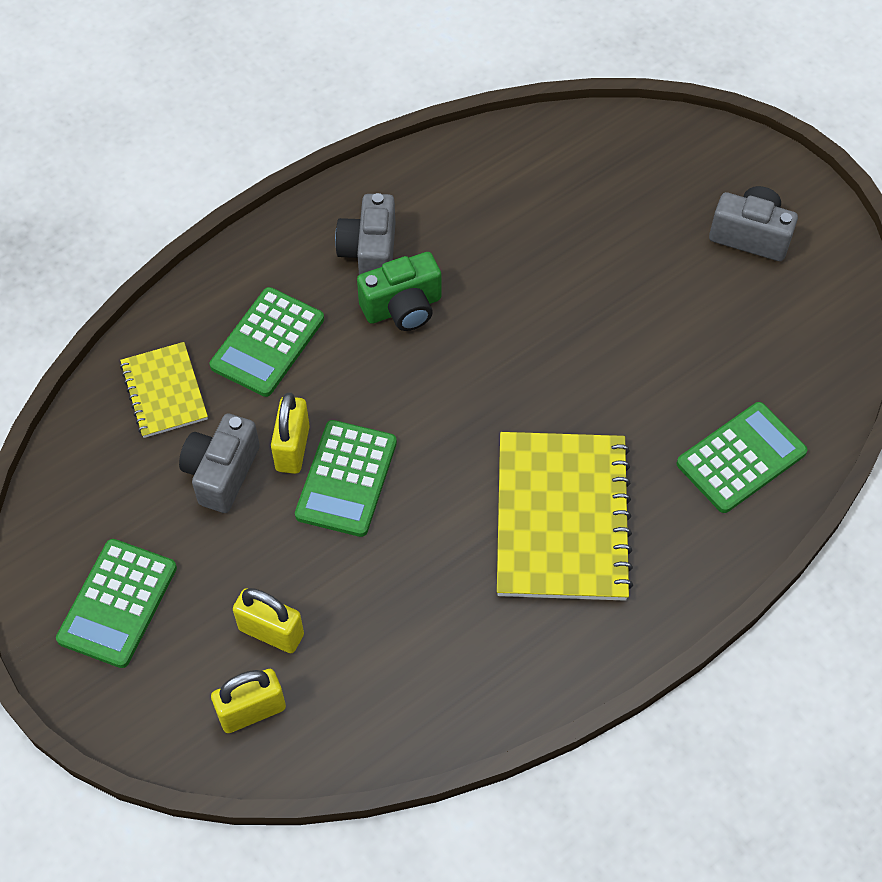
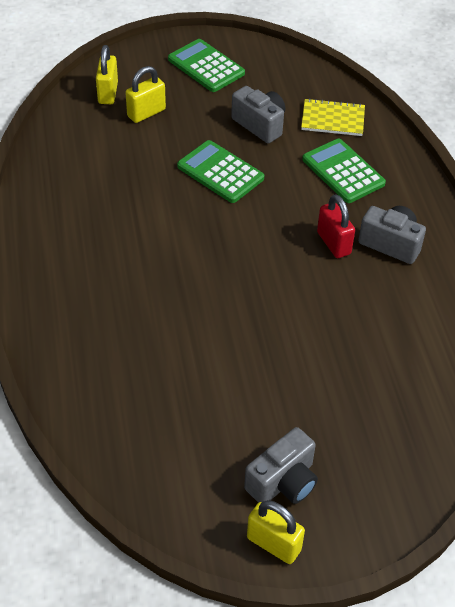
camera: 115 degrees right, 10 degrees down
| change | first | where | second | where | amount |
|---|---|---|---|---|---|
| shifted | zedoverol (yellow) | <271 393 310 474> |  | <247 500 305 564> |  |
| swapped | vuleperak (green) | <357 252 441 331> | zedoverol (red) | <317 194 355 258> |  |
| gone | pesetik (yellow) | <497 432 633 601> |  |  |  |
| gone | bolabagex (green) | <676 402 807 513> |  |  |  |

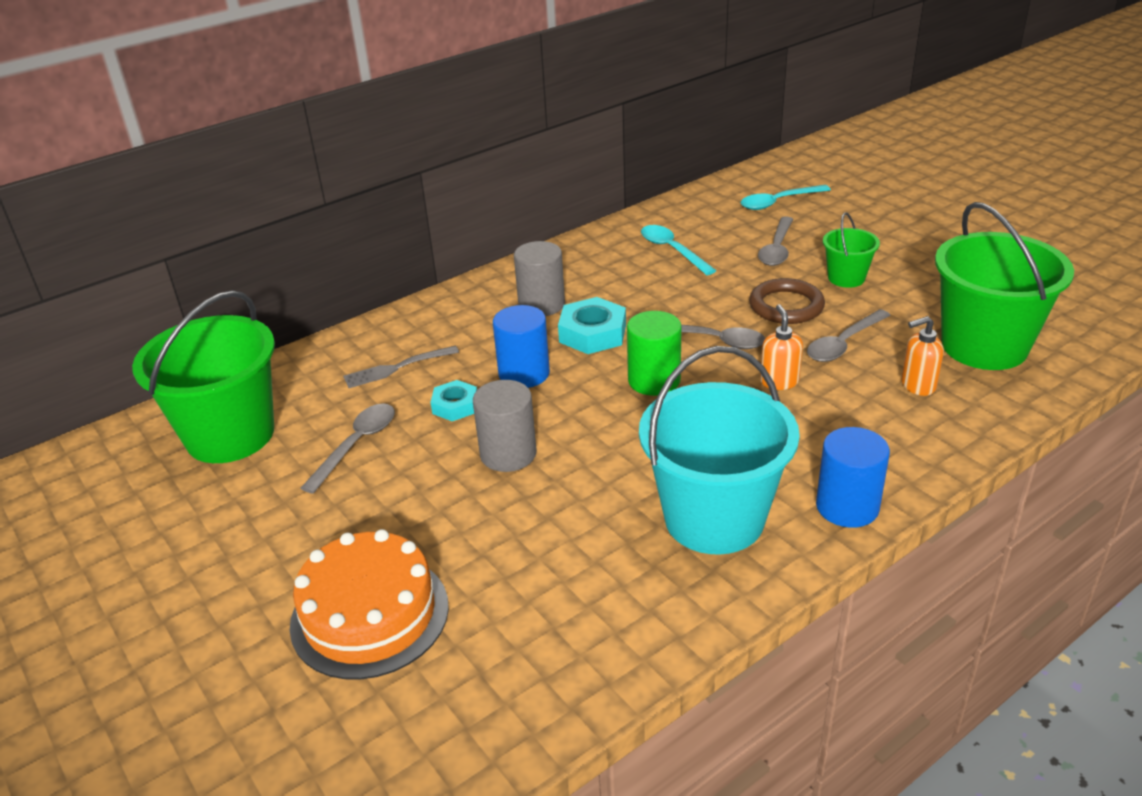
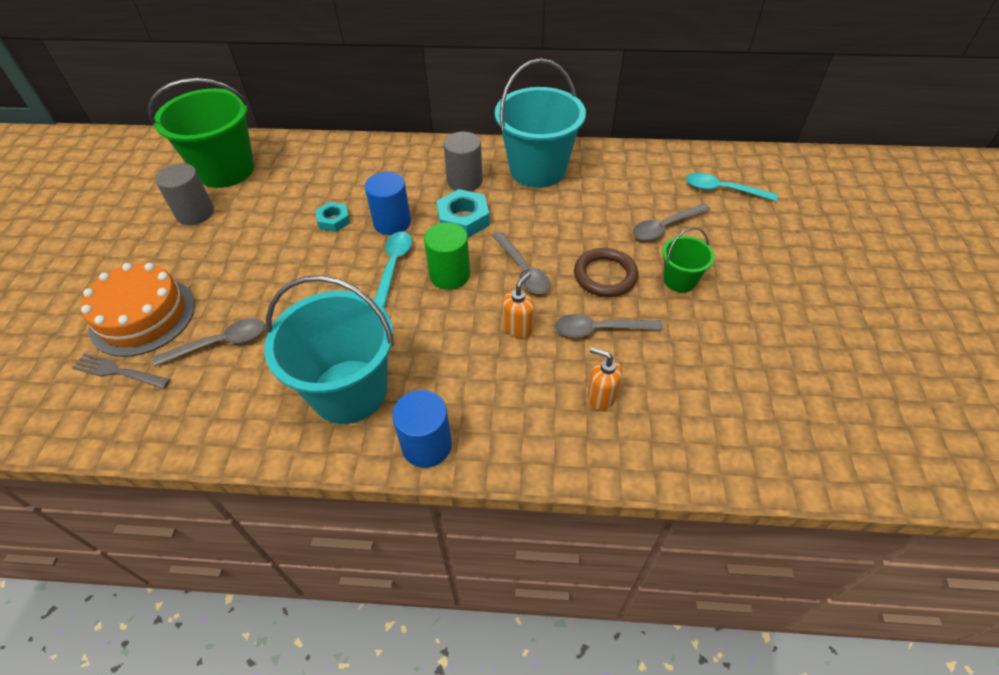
camera: 40 degrees right, 15 degrees up
| change | first | where | second | where | amount |
|---|---|---|---|---|---|
| shifted | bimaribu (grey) | <343 346 459 388> |  | <72 353 170 389> |  |
| shifted | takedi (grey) | <300 404 395 494> |  | <153 318 265 366> |  |
| shifted | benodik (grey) | <473 380 537 472> |  | <155 163 214 225> |  |
| shifted | takedi (turquoise) | <641 225 717 275> |  | <374 231 412 307> |  |
| new |  |  | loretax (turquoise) | <495 59 586 188> |  |
| gone | loretax (green) | <935 202 1074 370> |  |  |  |

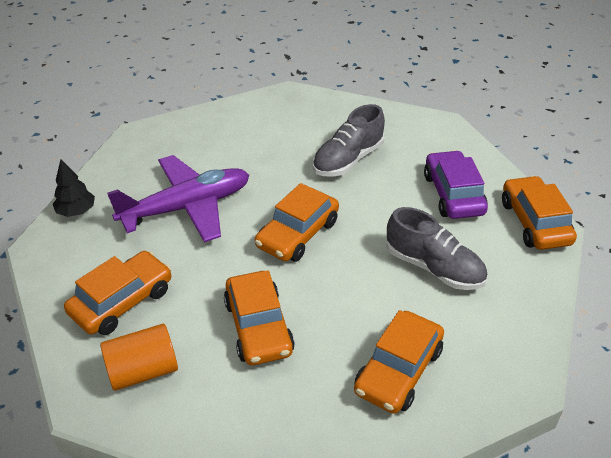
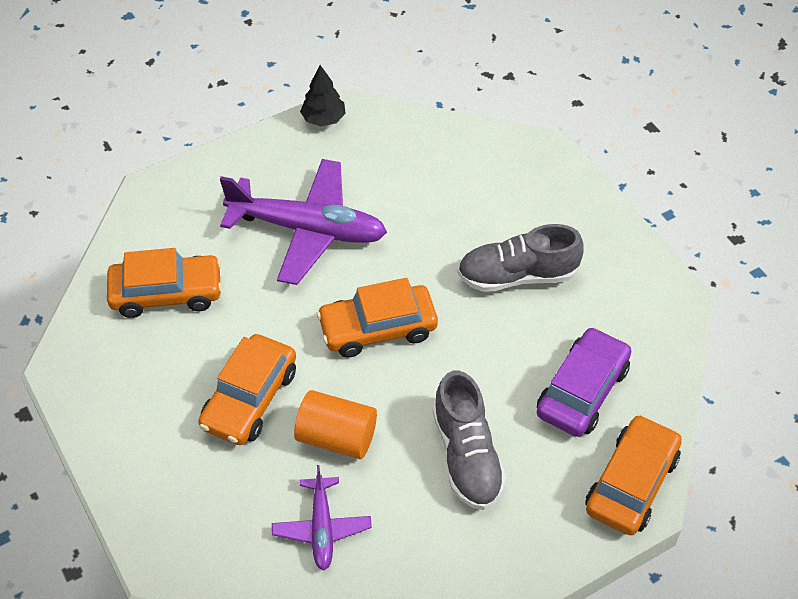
camera: 40 degrees right, 10 degrees up
| change | first | where | second | where | amount |
|---|---|---|---|---|---|
| swapped | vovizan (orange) | <354 310 444 414> | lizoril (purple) | <272 465 372 571> |  |
| shifted | benodik (orange) | <100 324 178 391> |  | <294 390 377 459> |  |
| shifted | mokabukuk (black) | <53 159 95 217> |  | <300 65 346 126> |  |

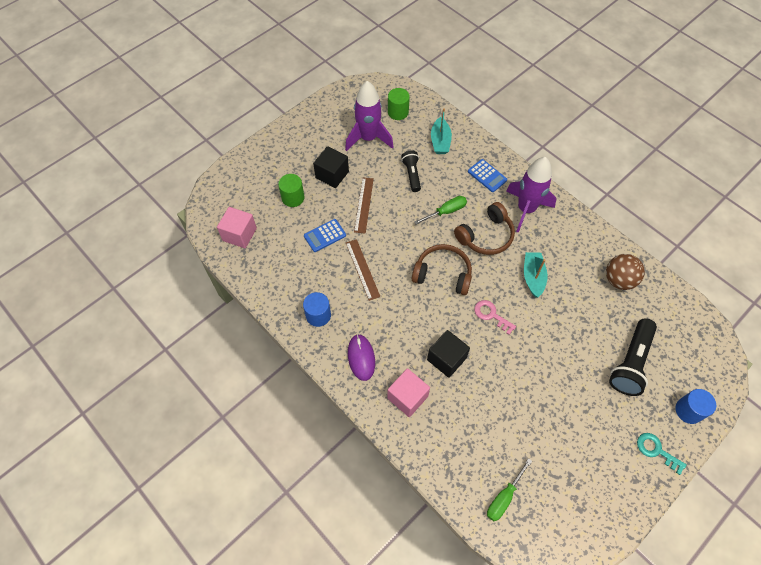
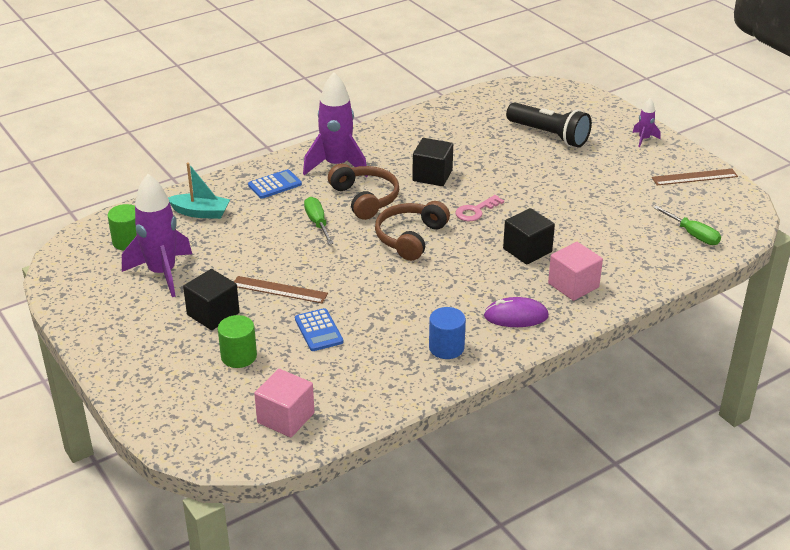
camera: 80 degrees left, 25 degrees down
| change | first | where | second | where | amount |
|---|---|---|---|---|---|
| swapped | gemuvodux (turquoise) | <524 252 548 298> | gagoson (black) | <412 138 453 186> |  |
| swapped | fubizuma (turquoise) | <637 433 686 475> | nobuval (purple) | <632 98 661 147> |  |
| shifted | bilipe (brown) | <346 239 380 301> |  | <652 169 738 185> |  |
| gone | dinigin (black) | <401 151 421 192> |  |  |  |
| gone | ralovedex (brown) | <606 254 645 290> |  |  |  |
| gone | benodik (blue) | <675 389 716 424> |  |  |  |

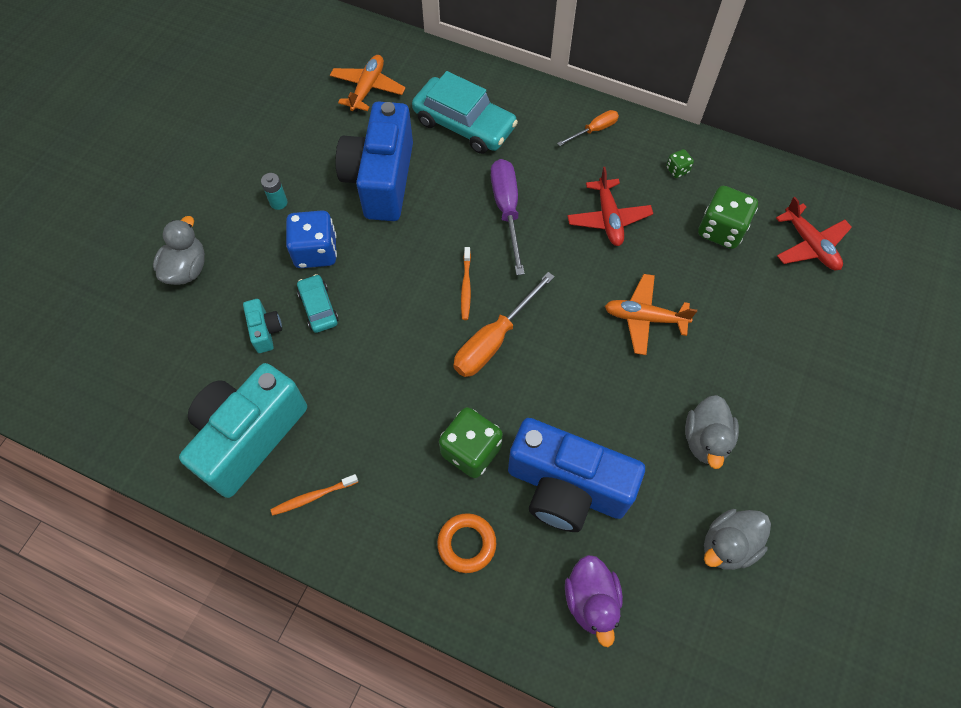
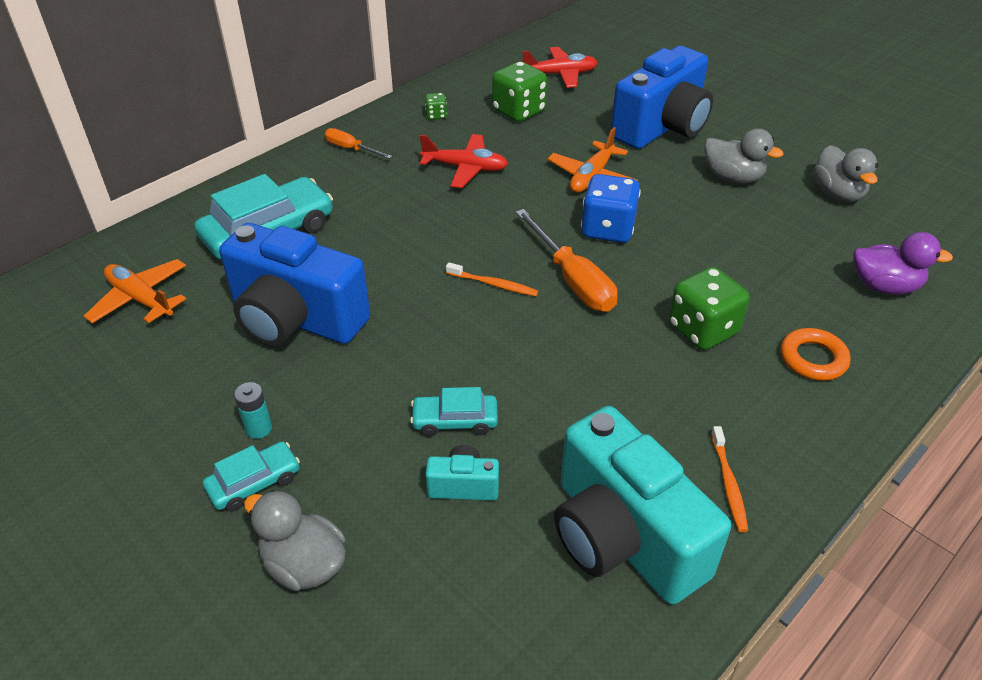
camera: 70 degrees left, 20 degrees down
| change | first | where | second | where | amount |
|---|---|---|---|---|---|
| new |  |  | vovizan (turquoise) | <203 441 300 512> |  |
| rotated | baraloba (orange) | <557 110 619 146> |  | <324 128 392 159> | 45 degrees counterclockwise |
| shifted | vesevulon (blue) | <286 210 337 268> |  | <581 174 641 243> |  |
| shifted | vuleperak (blue) | <508 418 645 532> |  | <611 46 713 149> |  |
| gone | baraloba (purple) | <491 159 525 275> |  |  |  |

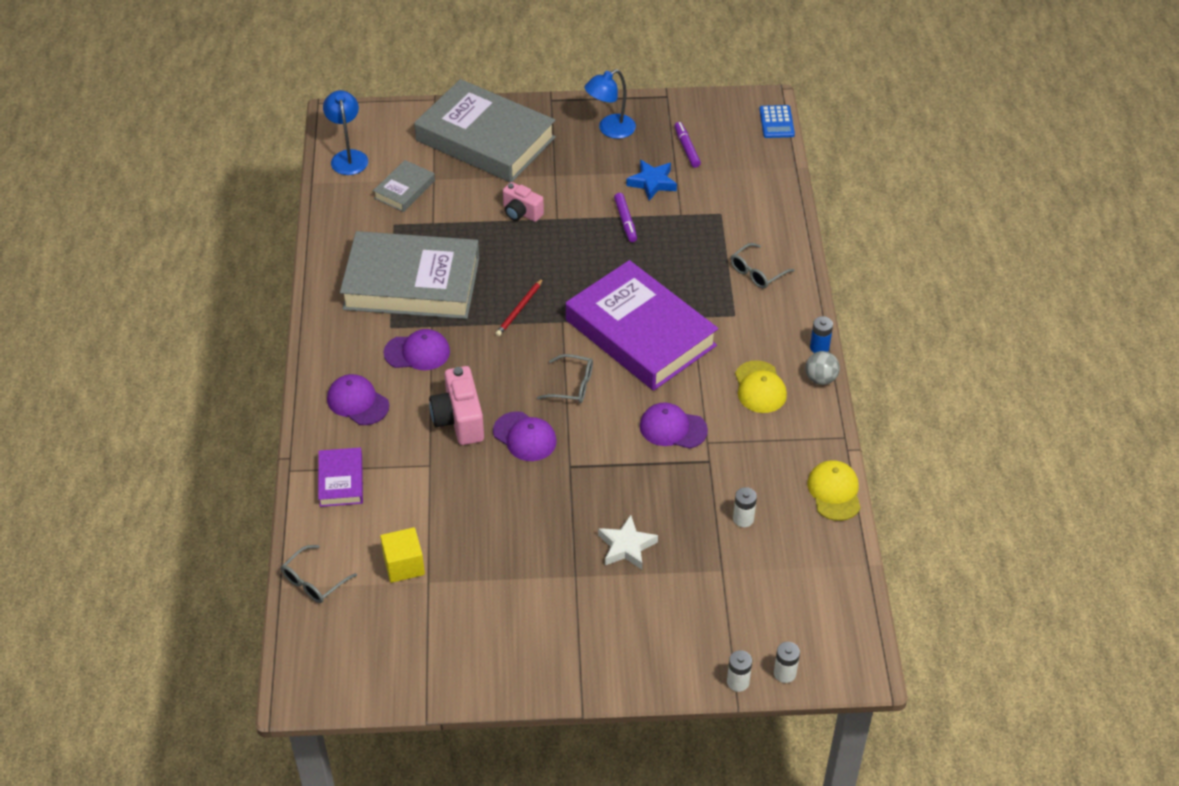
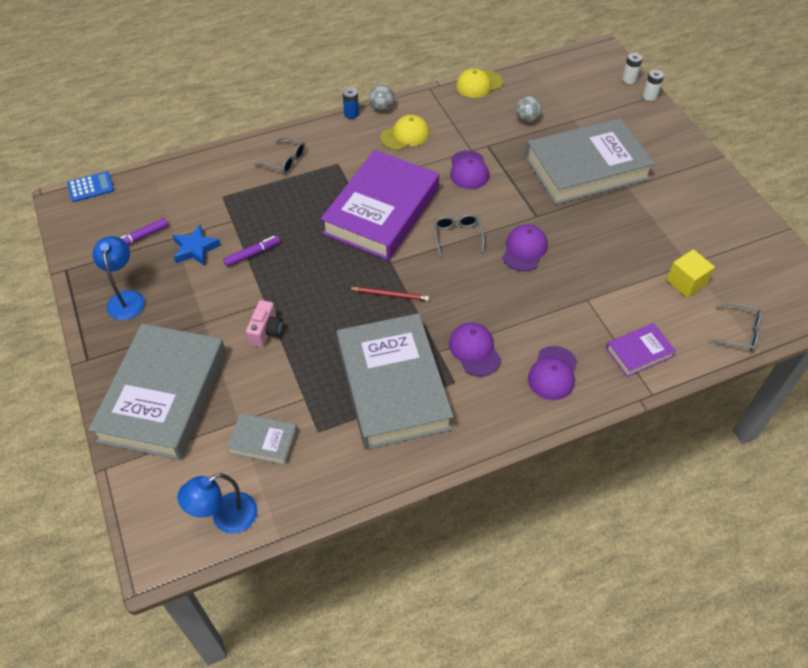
camera: 110 degrees left, 5 degrees up
| change | first | where | second | where | amount |
|---|---|---|---|---|---|
| rotated | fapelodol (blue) | <584 69 636 139> |  | <93 236 145 320> | 135 degrees counterclockwise |
| swapped | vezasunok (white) | <733 487 757 527> | ralovedex (grey) | <516 96 542 123> |  |
| swapped | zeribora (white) | <598 515 658 569> | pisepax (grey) | <525 118 655 205> |  |
| gone | vuleperak (pink) | <429 366 484 445> |  |  |  |

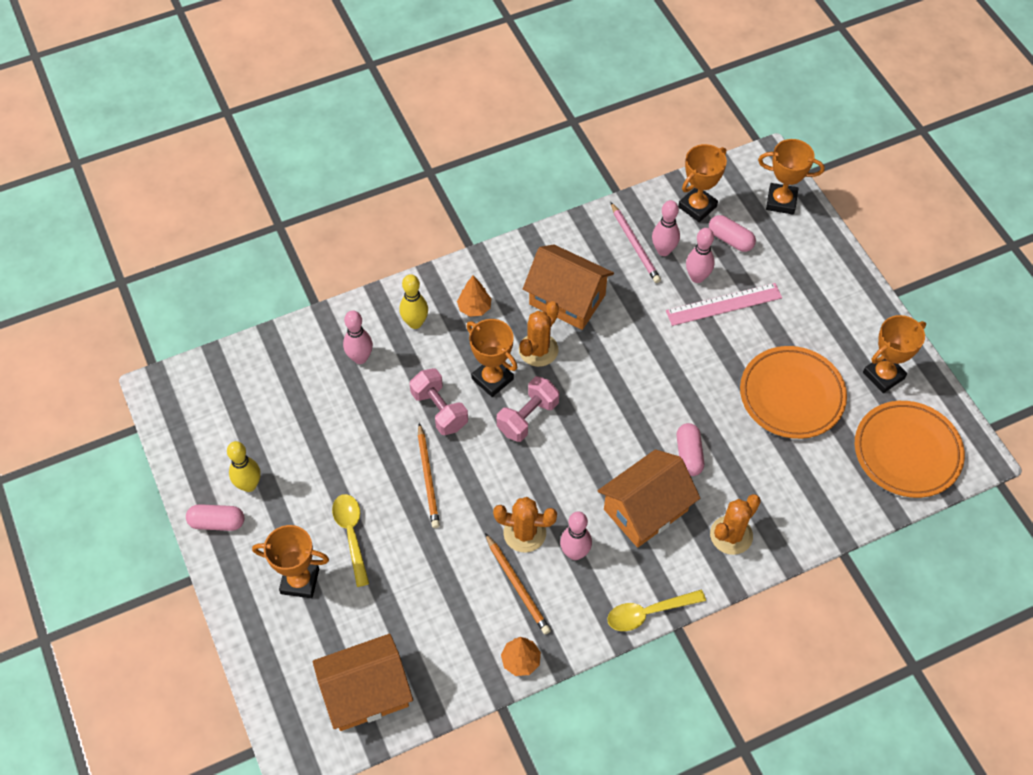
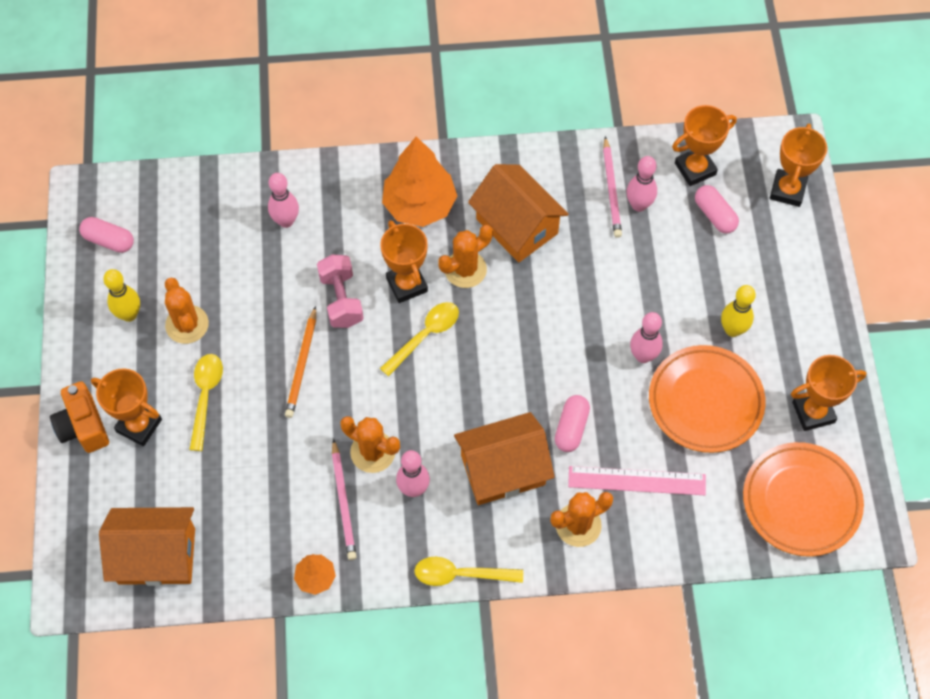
camera: 20 degrees right, 5 degrees up
| change | first | where | second | where | amount |
|---|---|---|---|---|---|
| new |  |  | vuleperak (orange) | <50 381 109 453> |  |
| shifted | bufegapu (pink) | <186 504 244 531> |  | <79 217 134 253> |  |
| new |  |  | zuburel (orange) | <165 278 209 344> |  |
| repainted | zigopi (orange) | <485 533 551 634> | zigopi (pink) | <332 439 357 560> |  |
| swapped | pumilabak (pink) | <497 376 559 442> | takedi (yellow) | <380 302 459 376> |  |
| scaled | mokabukuk (orange) | <457 275 491 317> |  | <382 136 457 227> | x2.02 |
| shifted | bilipe (pink) | <666 283 782 326> |  | <568 466 706 495> |  |
| shifted | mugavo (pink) | <686 228 715 283> |  | <630 312 663 363> |  |
| shifted | mugavo (yellow) | <399 274 428 329> |  | <721 285 756 337> |  |
| rotated | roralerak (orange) | <758 139 825 215> |  | <770 123 827 207> | 75 degrees clockwise |

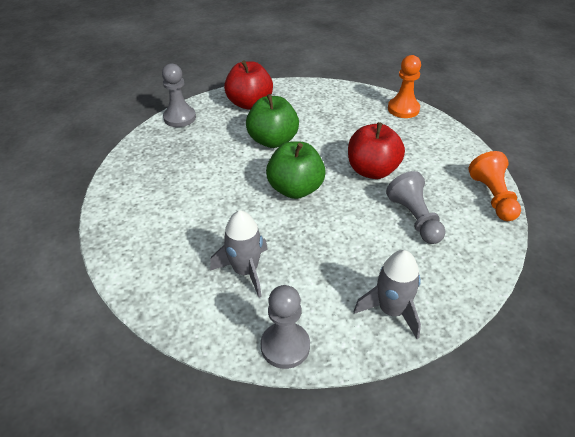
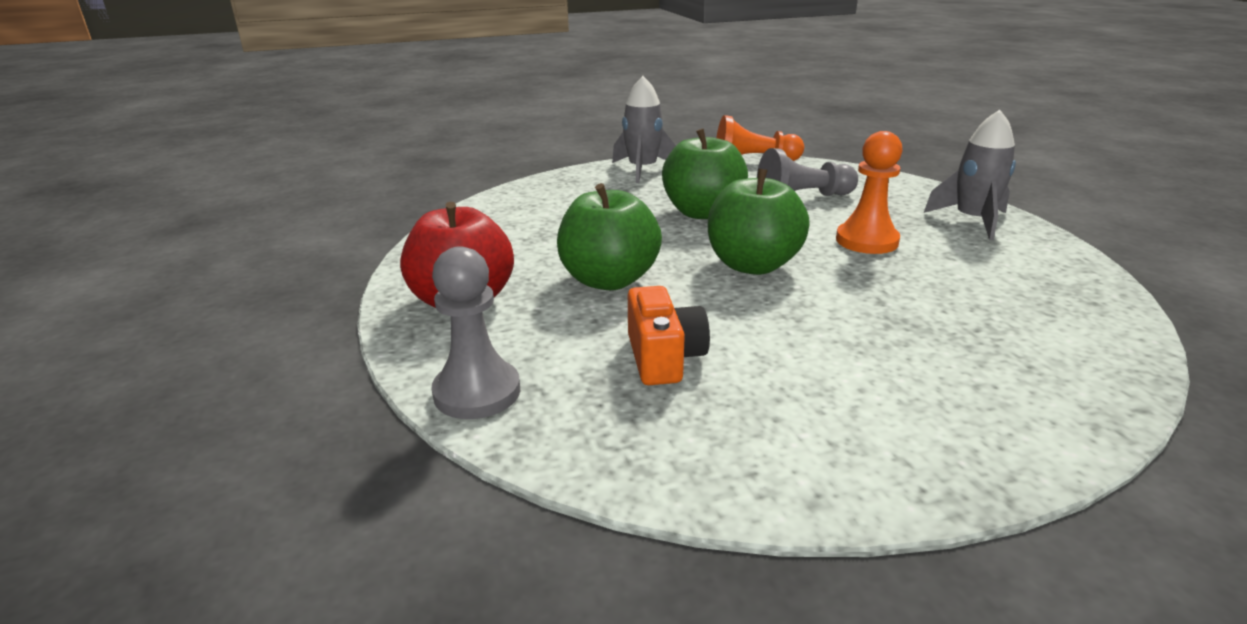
camera: 85 degrees left, 15 degrees down
| change | first | where | second | where | amount |
|---|---|---|---|---|---|
| shifted | nobuval (grey) | <210 210 268 297> |  | <612 76 676 183> |  |
| new |  |  | vuleperak (orange) | <628 286 710 385> |  |
| repainted | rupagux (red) | <348 122 405 179> | rupagux (green) | <662 128 748 219> |  |
| shifted | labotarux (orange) | <388 55 421 118> |  | <836 131 903 254> |  |
| gone | labotarux (grey) | <261 285 310 369> |  |  |  |

